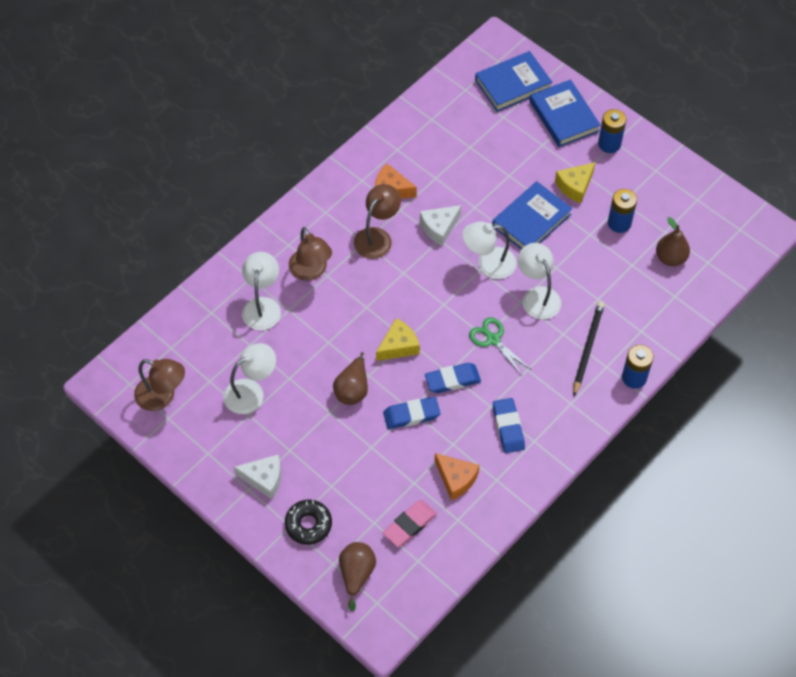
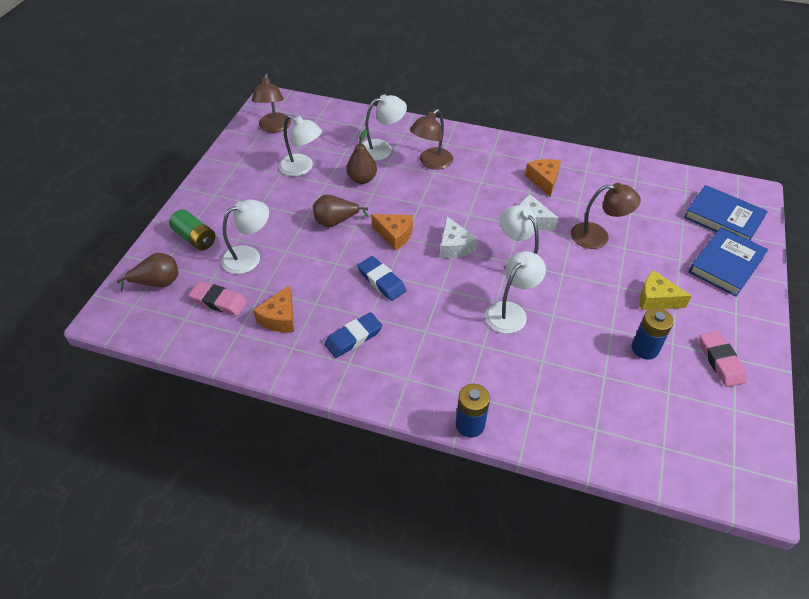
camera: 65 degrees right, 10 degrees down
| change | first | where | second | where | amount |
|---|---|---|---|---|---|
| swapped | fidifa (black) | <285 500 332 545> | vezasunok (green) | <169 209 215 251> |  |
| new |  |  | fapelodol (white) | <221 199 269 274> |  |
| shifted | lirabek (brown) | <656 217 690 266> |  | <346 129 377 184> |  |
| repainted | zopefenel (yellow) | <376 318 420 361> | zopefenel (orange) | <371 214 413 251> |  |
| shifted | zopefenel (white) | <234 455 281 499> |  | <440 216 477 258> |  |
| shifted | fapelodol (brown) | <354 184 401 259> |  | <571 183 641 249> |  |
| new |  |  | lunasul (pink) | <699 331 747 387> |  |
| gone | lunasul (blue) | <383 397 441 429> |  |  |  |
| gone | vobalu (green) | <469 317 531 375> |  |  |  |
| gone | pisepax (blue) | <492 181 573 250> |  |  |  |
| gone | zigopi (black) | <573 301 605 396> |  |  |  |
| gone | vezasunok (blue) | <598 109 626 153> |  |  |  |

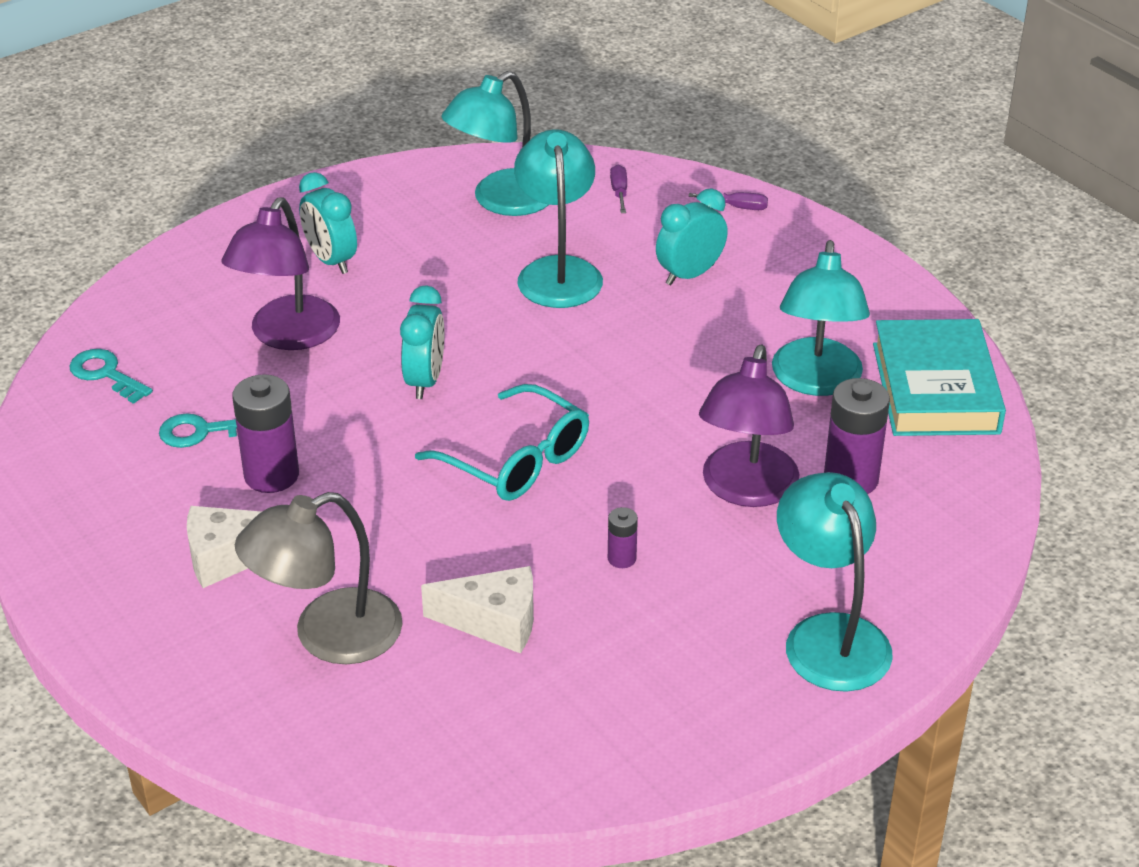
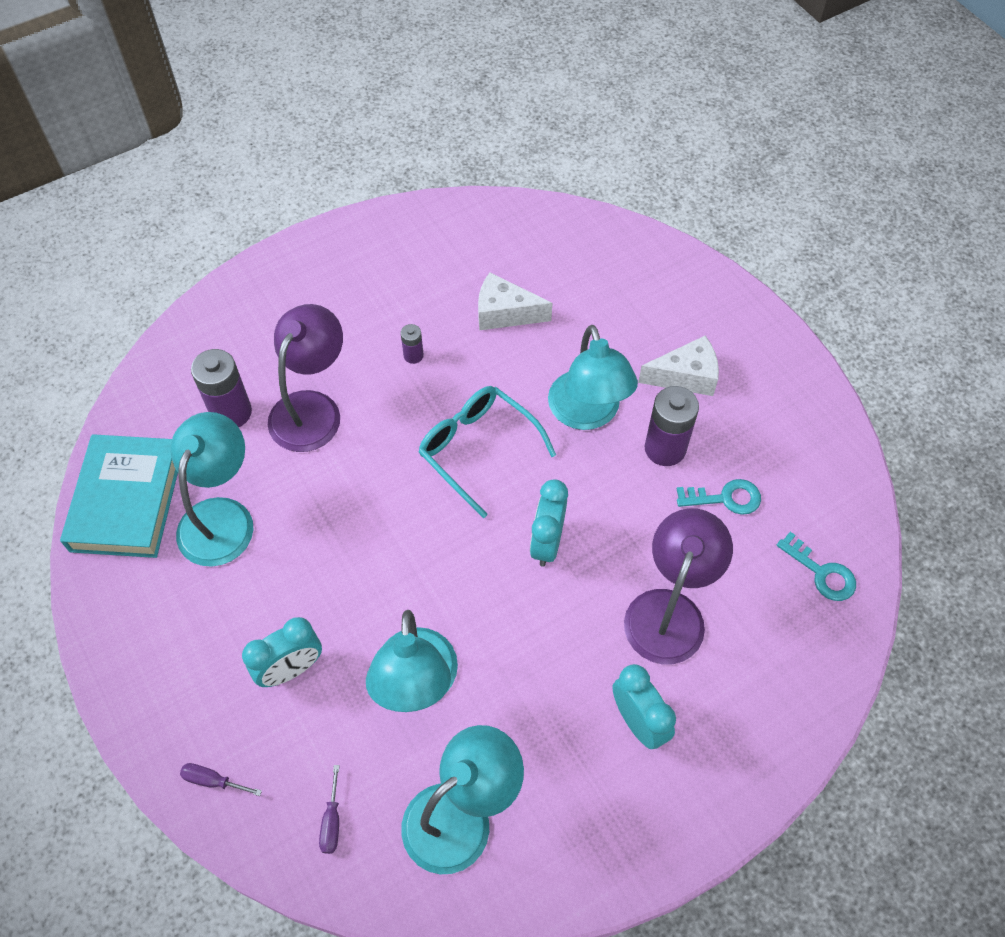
camera: 175 degrees left, 20 degrees up
| change | first | where | second | where | amount |
|---|---|---|---|---|---|
| shifted | fapelodol (turquoise) | <777 472 893 692> |  | <548 325 638 430> |  |
| gone | fapelodol (grey) | <235 492 402 665> |  |  |  |

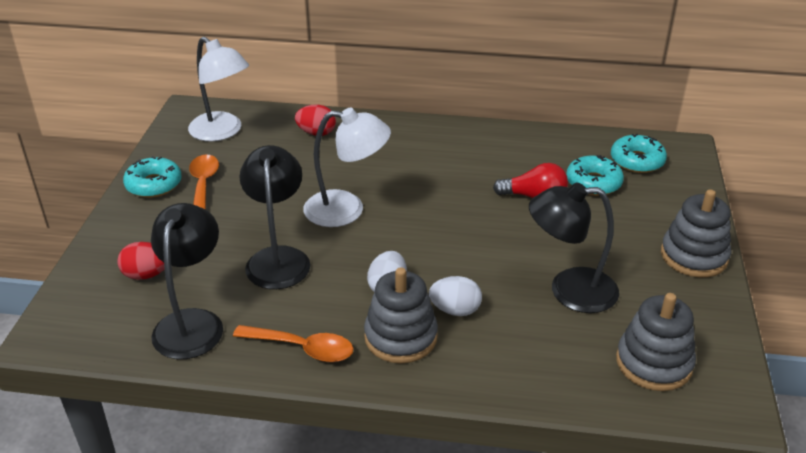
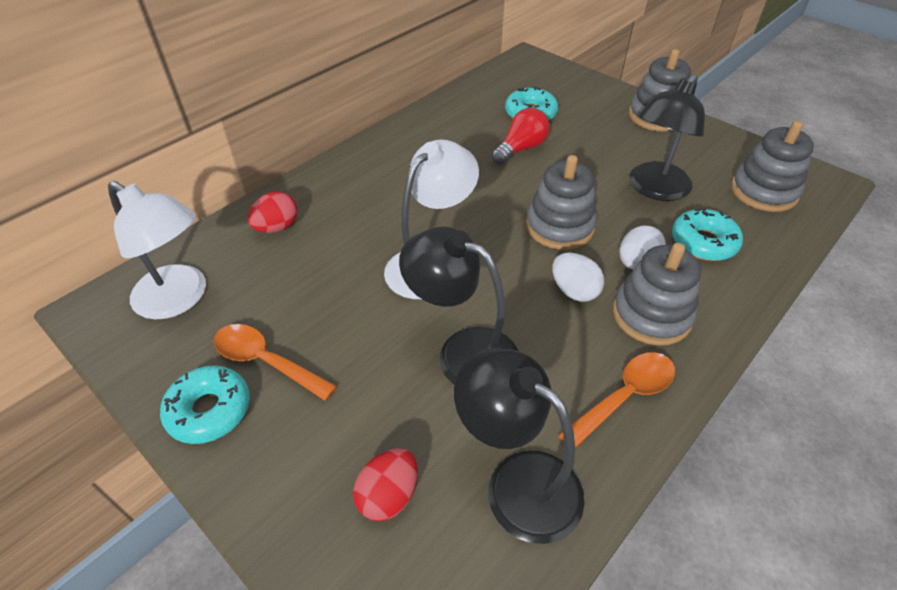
camera: 55 degrees left, 10 degrees up
| change | first | where | second | where | amount |
|---|---|---|---|---|---|
| rotated | fapelodol (white) | <188 37 249 141> |  | <108 181 206 320> | 45 degrees clockwise |
| new |  |  | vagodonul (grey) | <526 155 597 250> |  |
| shifted | fidifa (turquoise) | <611 133 667 173> |  | <672 208 743 261> |  |

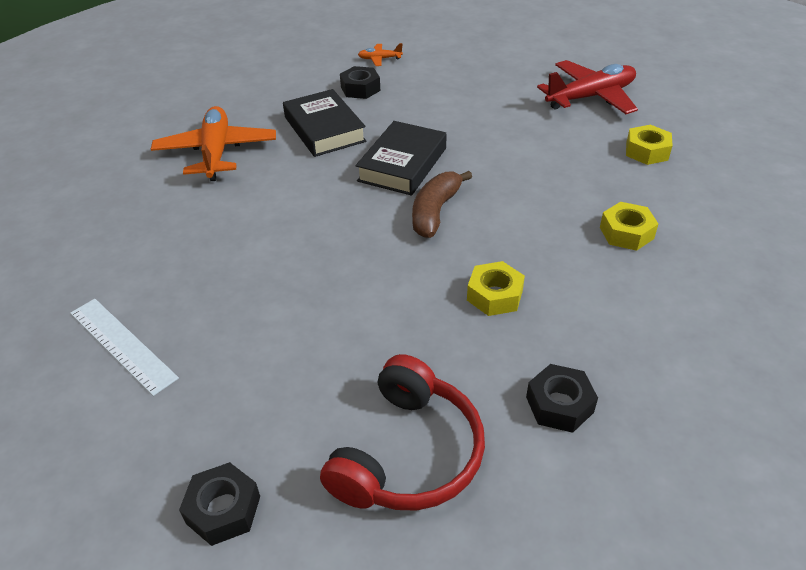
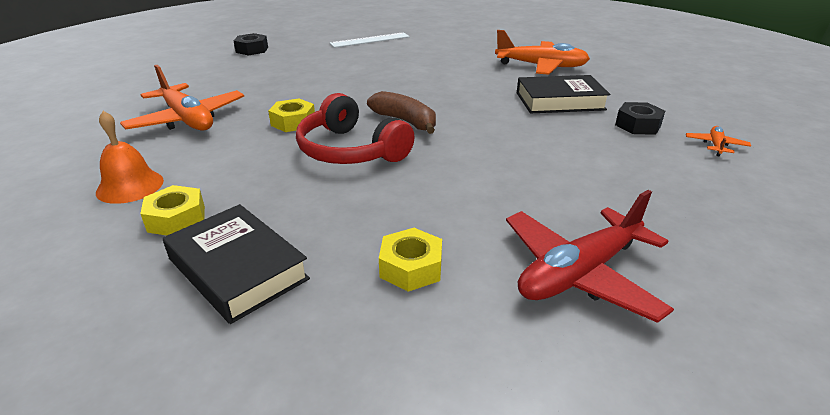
camera: 110 degrees right, 10 degrees down
| change | first | where | second | where | amount |
|---|---|---|---|---|---|
| new |  |  | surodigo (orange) | <96 111 164 204> |  |
| swapped | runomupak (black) | <526 364 598 433> | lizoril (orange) | <120 65 244 131> |  |
| shifted | runomupak (yellow) | <600 202 658 251> |  | <140 185 205 235> |  |
| shifted | pisepax (black) | <356 121 447 196> |  | <163 204 310 324> |  |
| shifted | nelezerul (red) | <320 354 485 511> |  | <296 93 415 164> |  |
| rotated | lizoril (red) | <537 60 638 114> |  | <506 190 674 323> | 60 degrees clockwise |

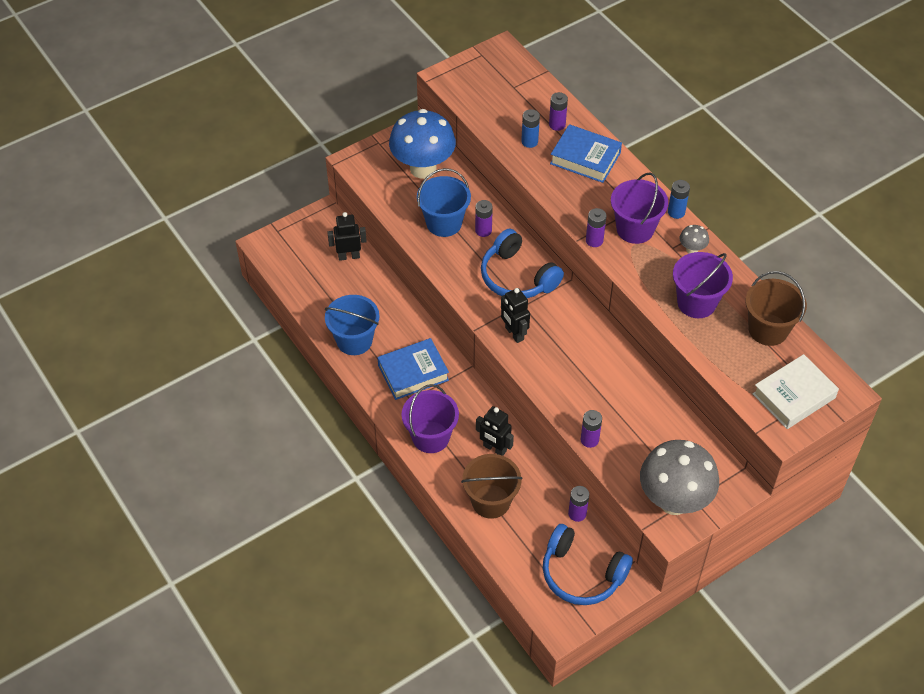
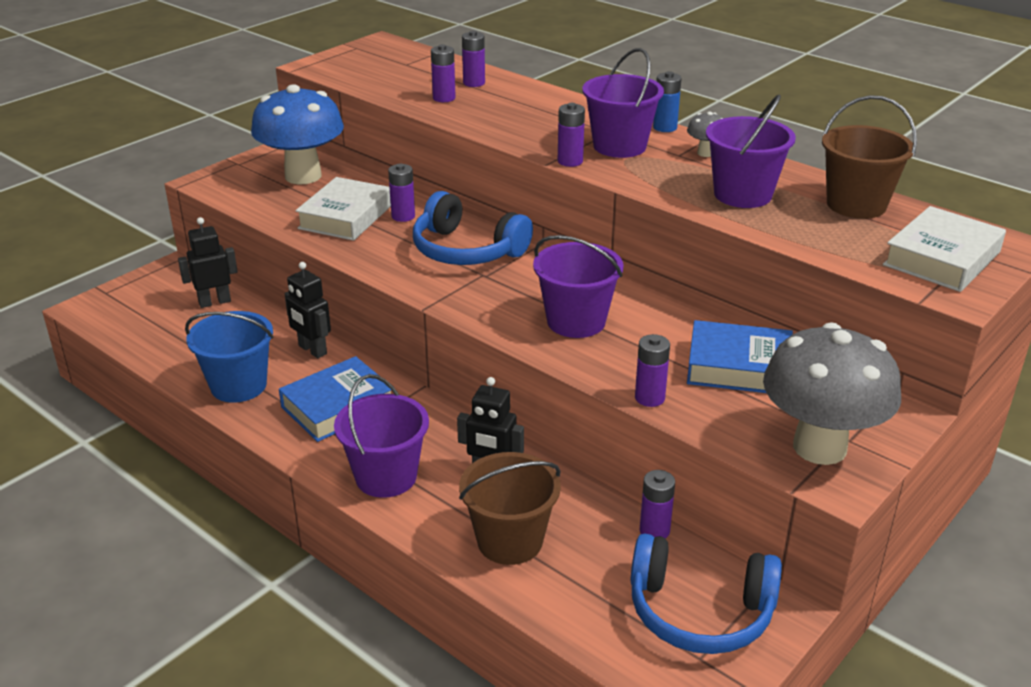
camera: 15 degrees left, 20 degrees down
| change | first | where | second | where | amount |
|---|---|---|---|---|---|
| shifted | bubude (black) | <501 288 530 343> |  | <285 262 331 358> |  |
| swapped | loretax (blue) | <417 168 471 237> | pisepax (white) | <295 177 391 241> |  |
| repainted | vezasunok (blue) | <521 109 540 148> | vezasunok (purple) | <431 44 456 102> |  |
| new |  |  | loretax (purple) | <533 235 624 338> |  |
| shifted | pisepax (blue) | <550 124 622 183> |  | <687 320 793 393> |  |

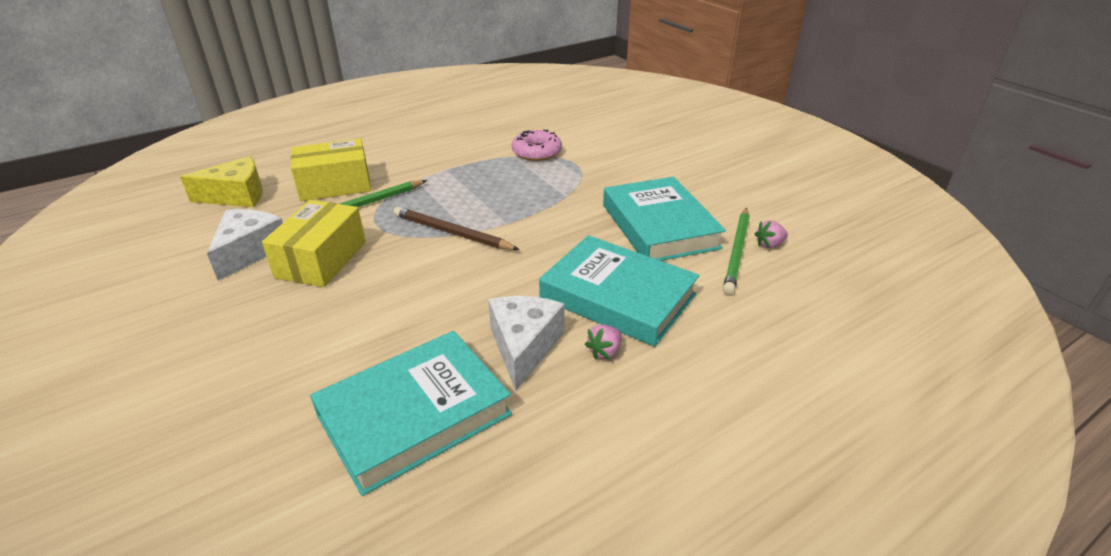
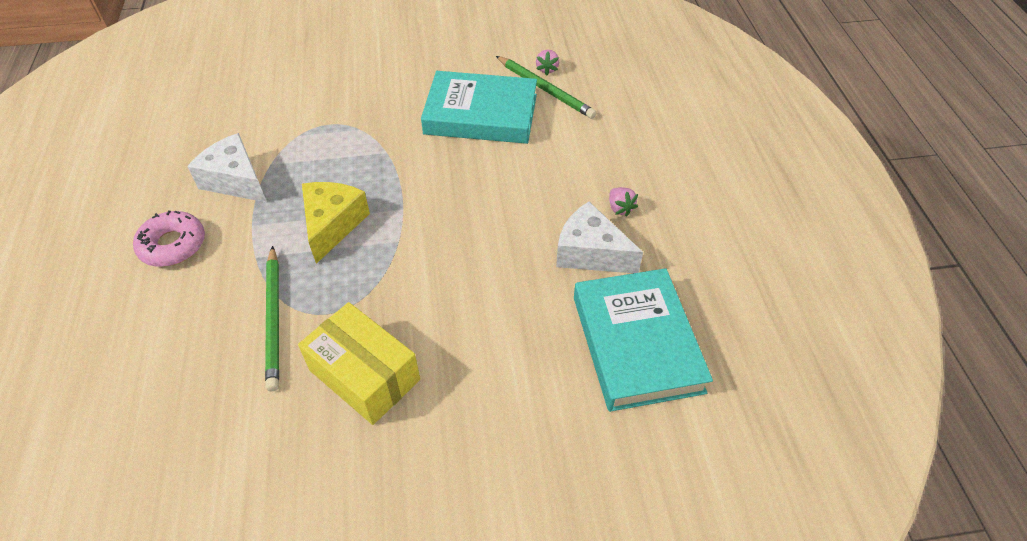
camera: 65 degrees left, 15 degrees up
| change | first | where | second | where | amount |
|---|---|---|---|---|---|
| shifted | fidifa (pink) | <512 130 562 161> |  | <133 210 205 267> |  |
| shifted | zopefenel (white) | <207 209 283 281> |  | <187 133 267 202> |  |
| shifted | zopefenel (yellow) | <180 156 263 207> |  | <302 182 370 264> |  |
| gone | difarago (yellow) | <291 139 371 201> |  |  |  |
| gone | zigopi (brown) | <394 207 520 250> |  |  |  |
| gone | pisepax (turquoise) | <539 235 699 347> |  |  |  |

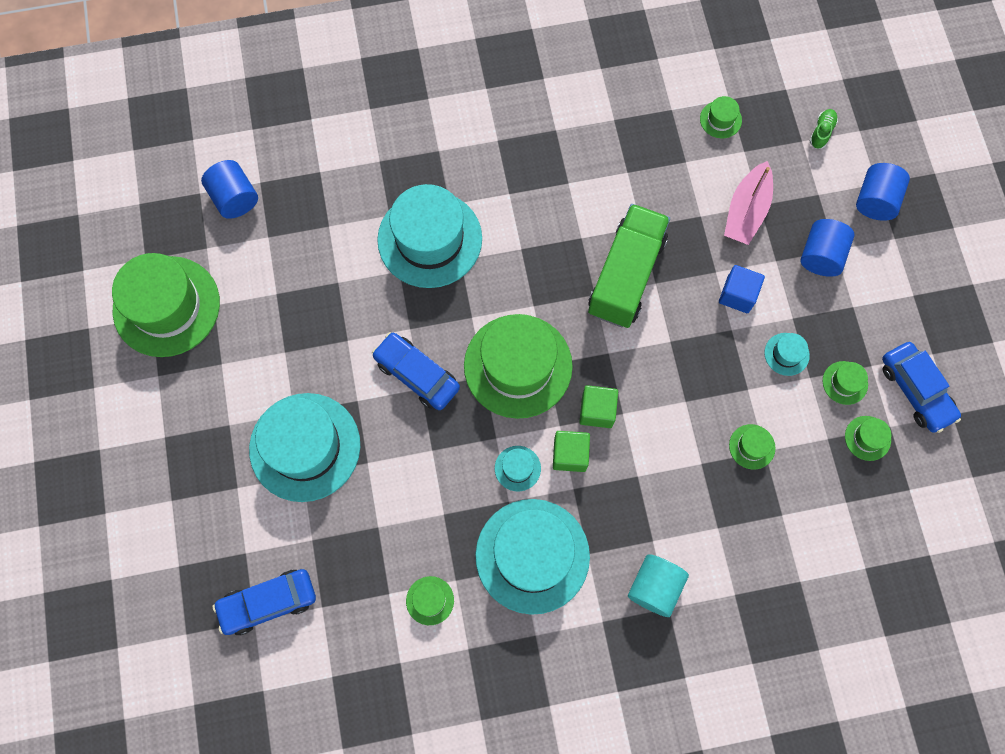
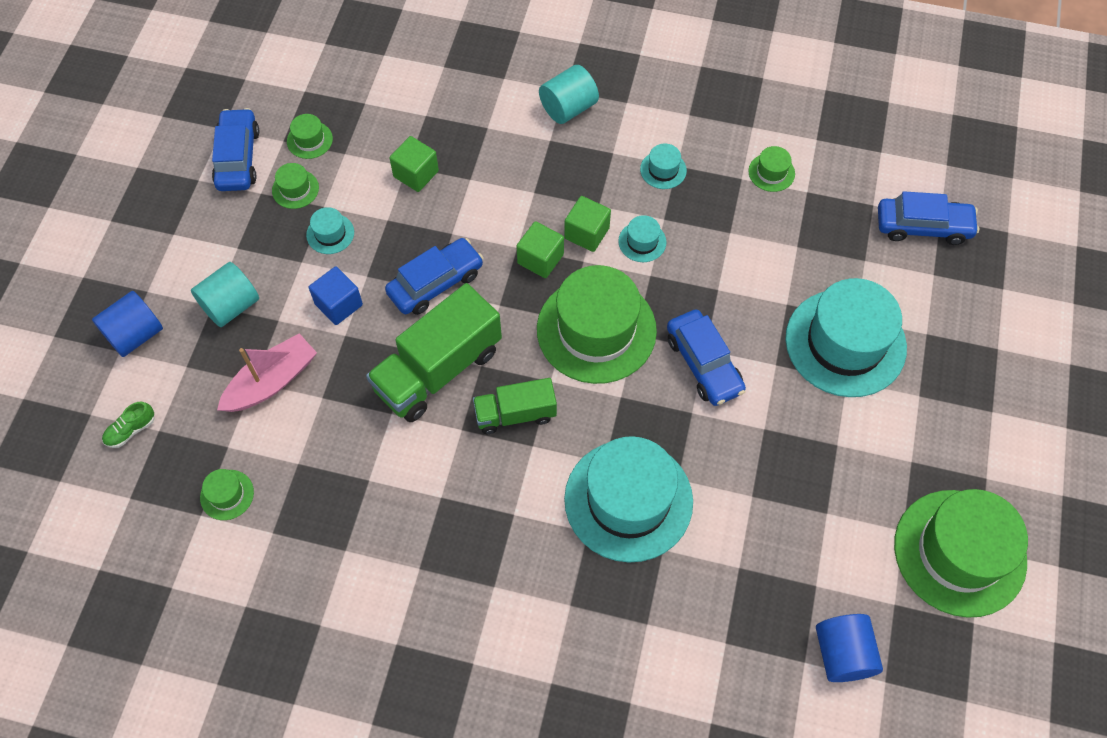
camera: 155 degrees left, 10 degrees down
| change | first | where | second | where | amount |
|---|---|---|---|---|---|
| repainted | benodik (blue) | <801 219 855 277> | benodik (turquoise) | <191 262 259 327> |  |
| new |  |  | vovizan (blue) | <385 238 484 315> |  |
| swapped | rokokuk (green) | <729 424 776 470> | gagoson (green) | <389 136 439 192> |  |
| new |  |  | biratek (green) | <473 378 557 434> |  |
| scaled | rokokuk (turquoise) | <475 499 590 615> |  | <640 144 687 189> | x0.42 |

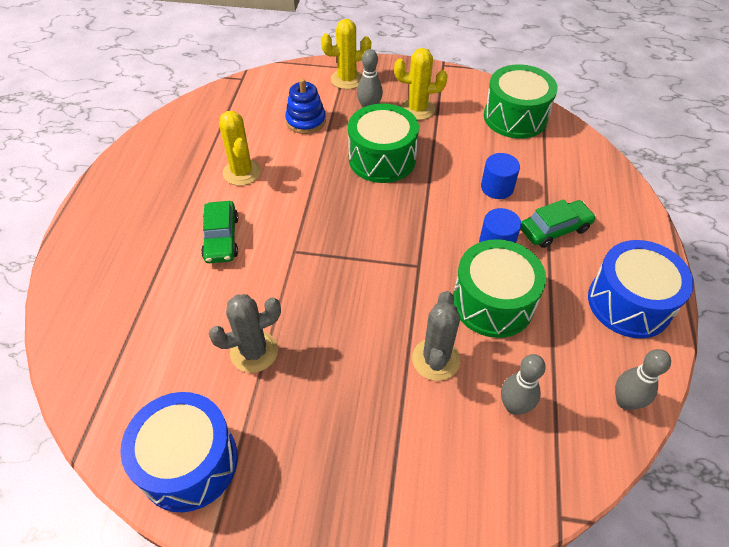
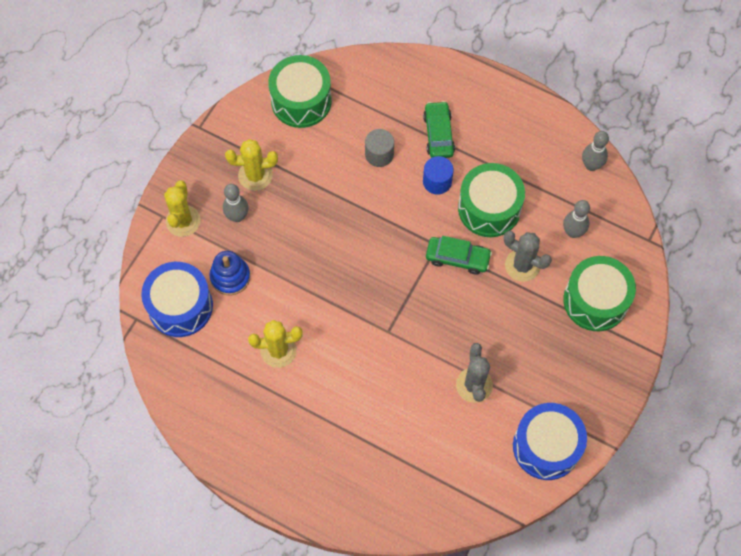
camera: 70 degrees left, 15 degrees up
| change | first | where | second | where | amount |
|---|---|---|---|---|---|
| shifted | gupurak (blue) | <588 240 694 338> |  | <141 262 213 337> |  |
| rotated | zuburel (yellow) | <394 48 447 120> |  | <225 139 278 191> | 60 degrees clockwise |
| repainted | benodik (blue) | <481 153 520 199> | benodik (grey) | <365 129 394 167> |  |
| shifted | vovizan (green) | <201 201 238 263> |  | <426 236 492 275> |  |
| shifted | gupurak (green) | <348 104 419 183> |  | <563 256 636 331> |  |

